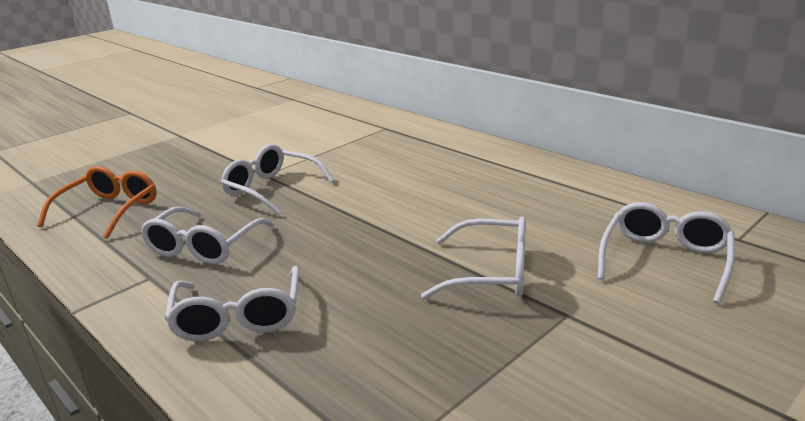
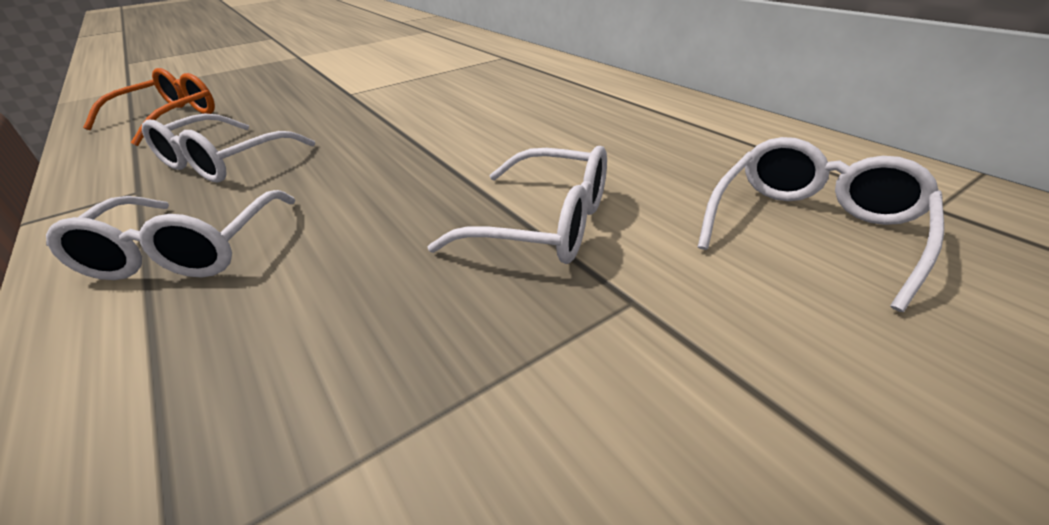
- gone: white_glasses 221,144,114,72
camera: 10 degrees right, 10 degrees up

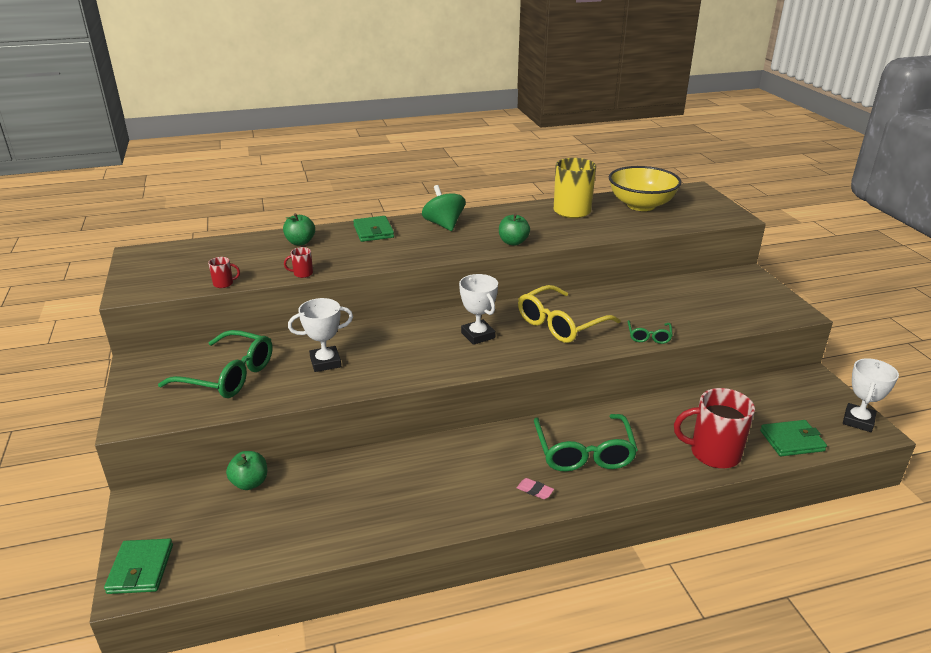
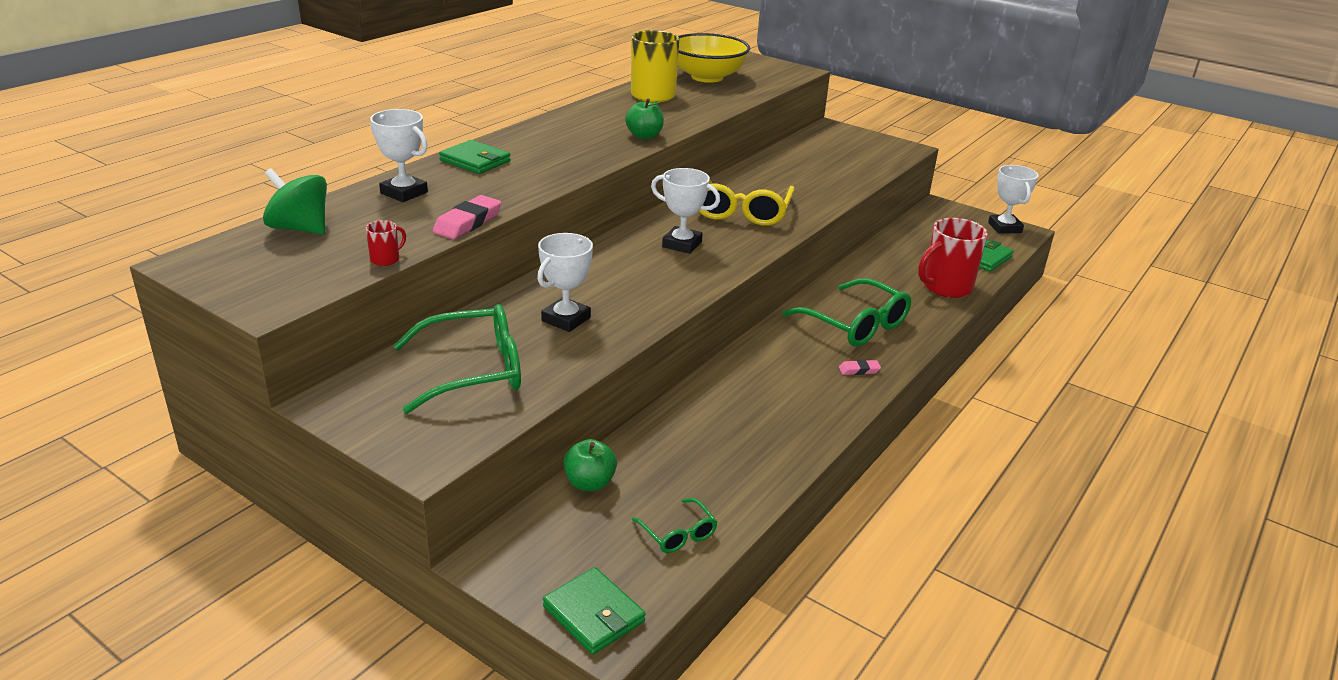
- shifted: green_spinning_top 422,185,44,46 to 263,168,64,67
- swapped: green_apple 283,213,32,32 to white_trophy 370,109,58,93
- swapped: red_mug 284,247,29,31 to pink_eraser 433,195,68,44
- shifted: green_glasses 627,320,46,24 to 632,498,85,55
camera: 40 degrees left, 0 degrees up

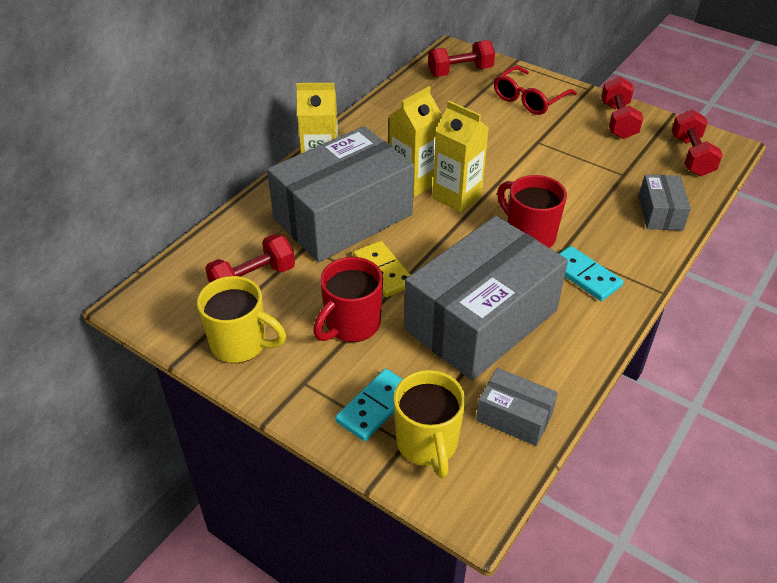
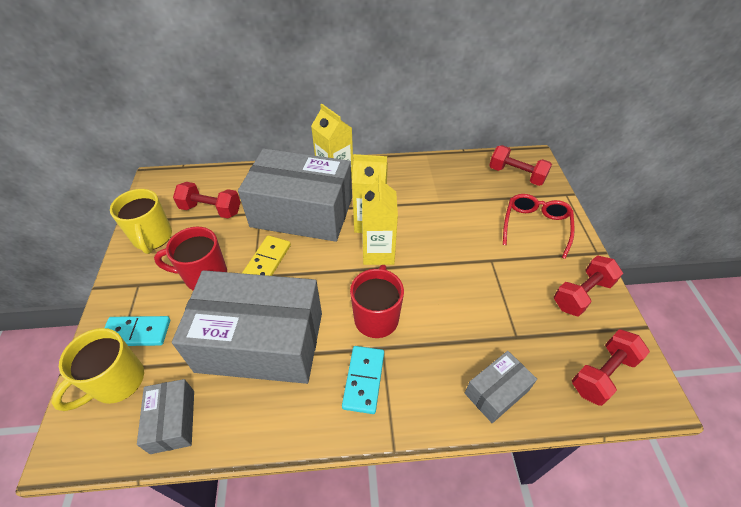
- rotated: red_glasses 494,66,83,49 = 503,194,72,65 105 degrees clockwise
camera: 50 degrees right, 5 degrees up

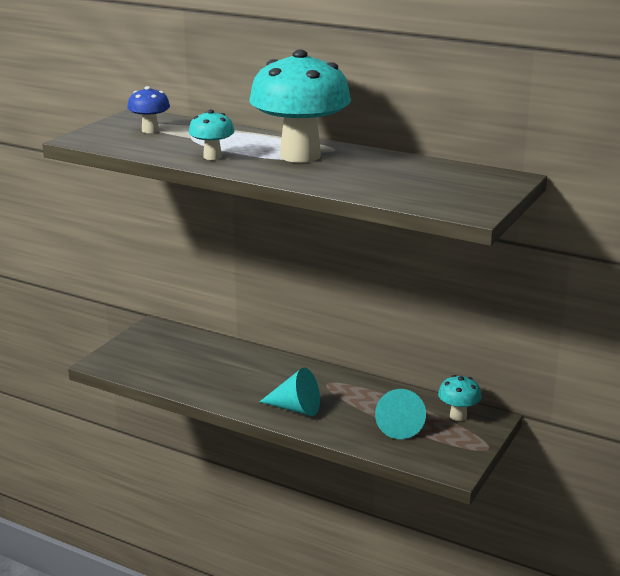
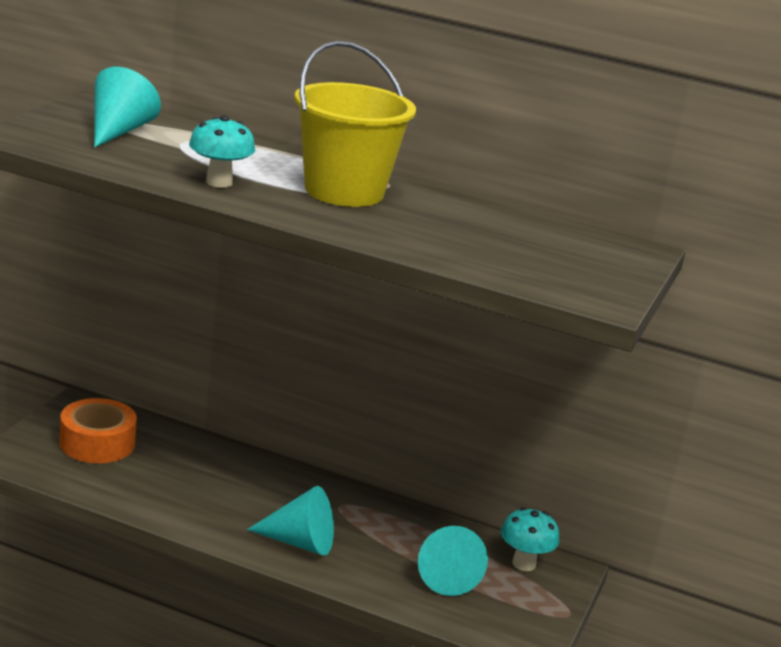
- new: orange_tape 60,398,77,65
- swapped: blue_mushroom 127,86,43,47 to turquoise_cone 94,67,67,81
- swapped: turquoise_mushroom 249,50,102,113 to yellow_bucket 294,41,122,166
camera: 10 degrees left, 0 degrees up

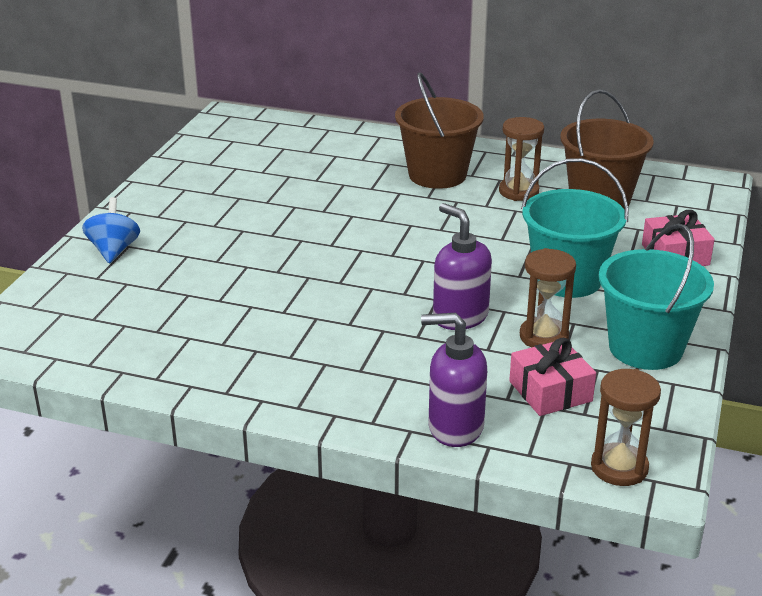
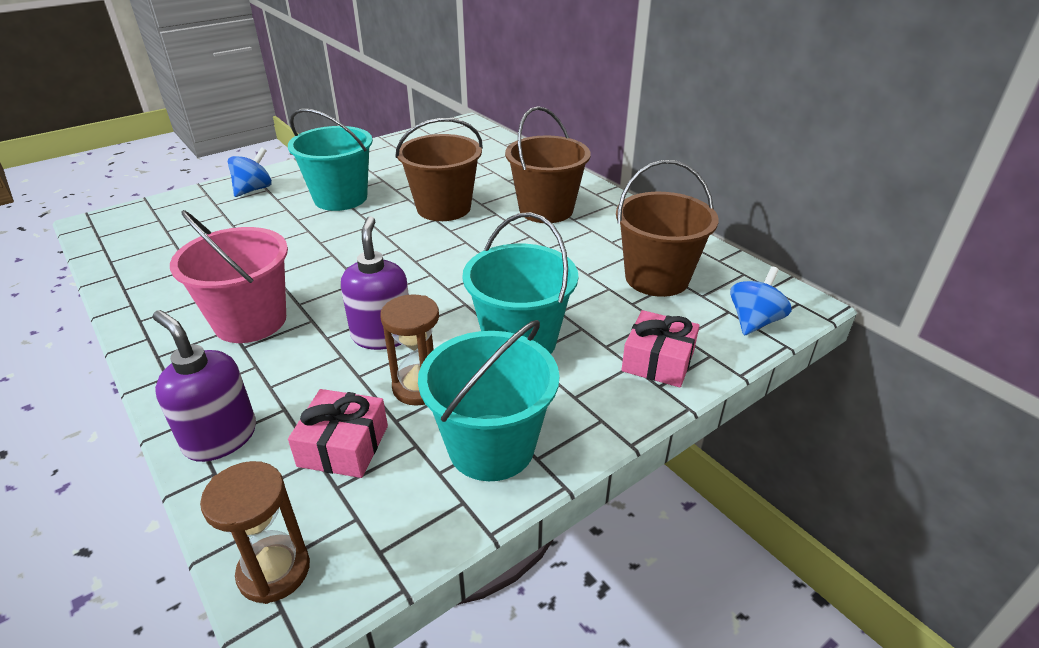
- new: pink_bucket 170,210,118,133
- new: turquoise_bucket 288,109,85,102
- new: brown_bucket 395,118,88,103
- new: blue_spinning_top 730,267,62,69
- gone: brown_hourglass 499,117,45,84
camera: 35 degrees right, 5 degrees up

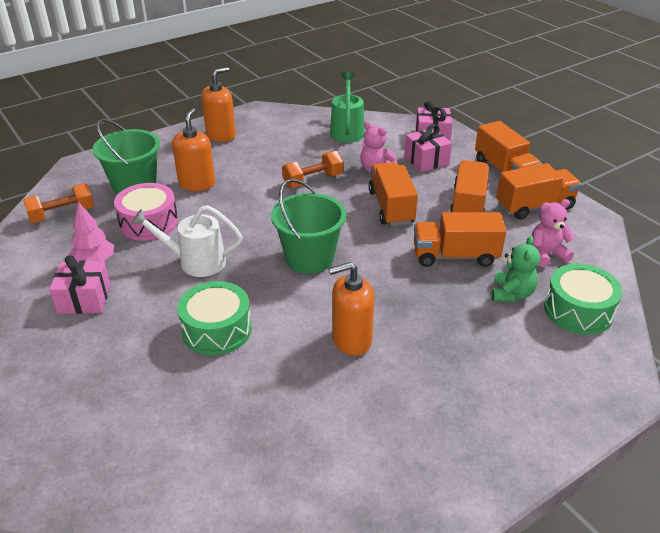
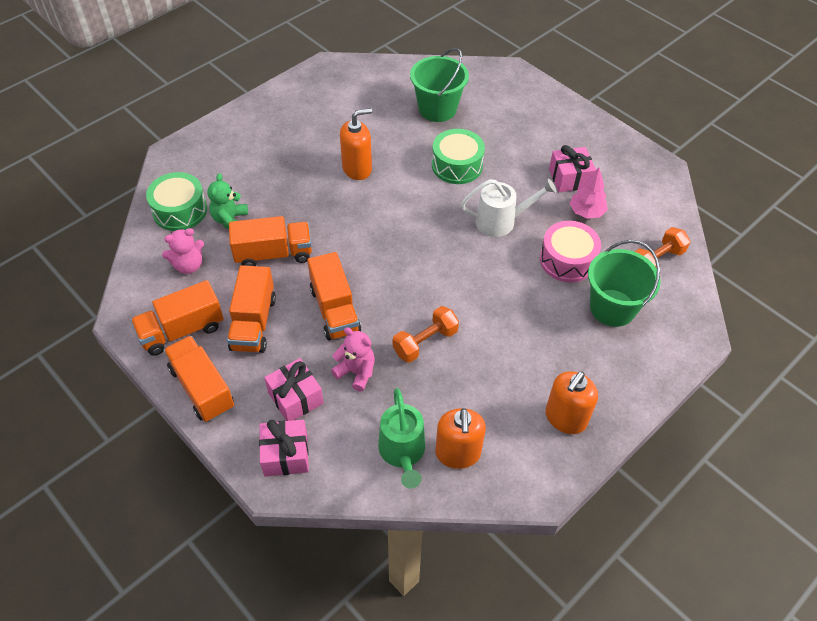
- shifted: green_bucket 271,179,75,95 to 410,48,59,74
- shifted: orange_soap_dispenser 172,108,43,83 to 435,408,51,61
camera: 170 degrees right, 15 degrees up

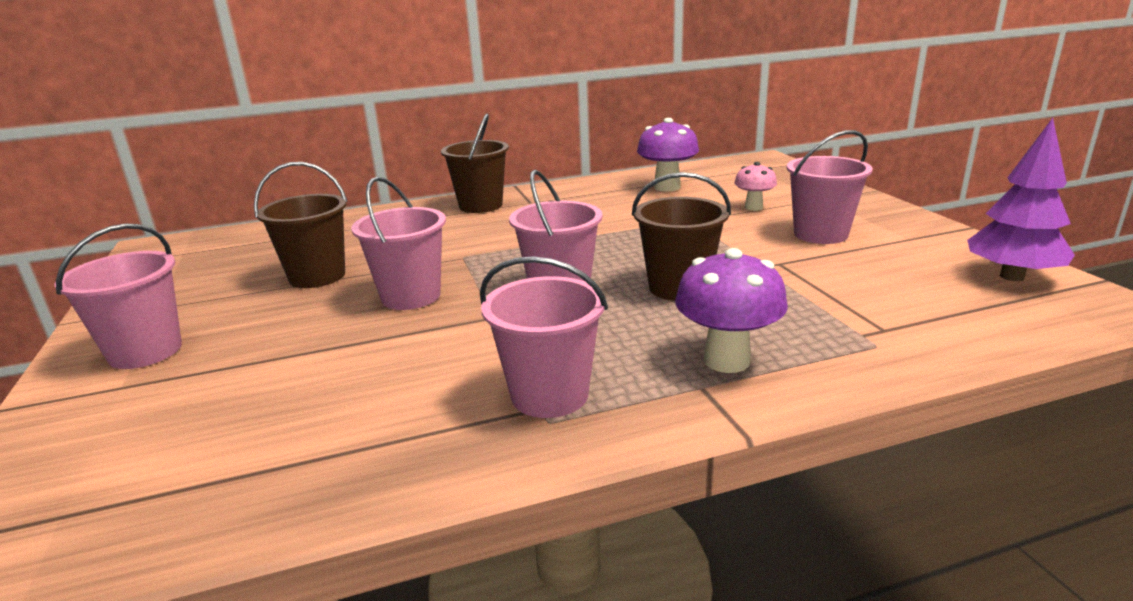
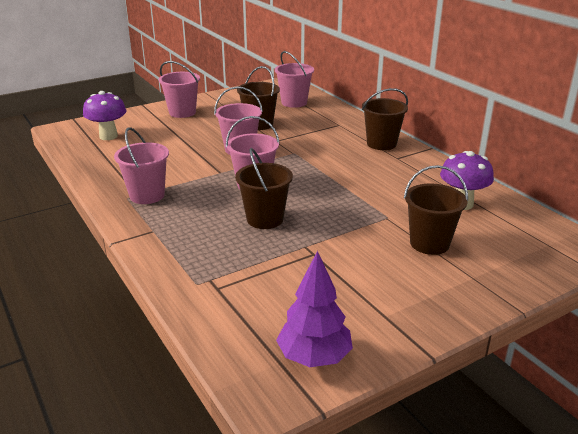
- shifted: purple_mushroom 675,248,113,125 to 83,91,44,49
- shifted: pink_bucket 786,130,87,114 to 275,51,39,57
- swapped: pink_mushroom 734,162,43,49 to brown_bucket 404,165,64,90
camera: 75 degrees right, 5 degrees up

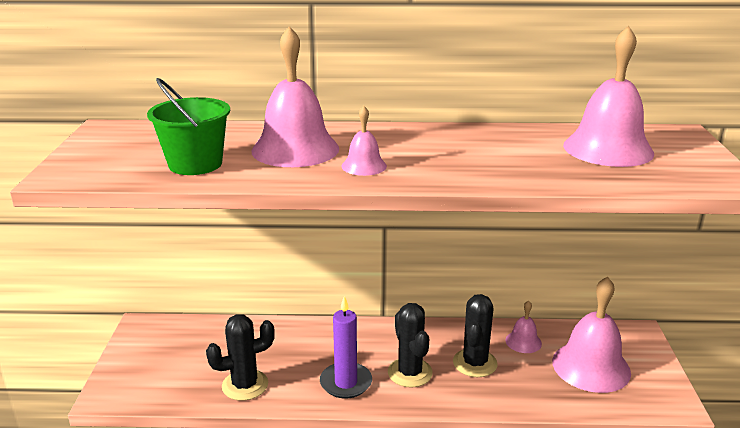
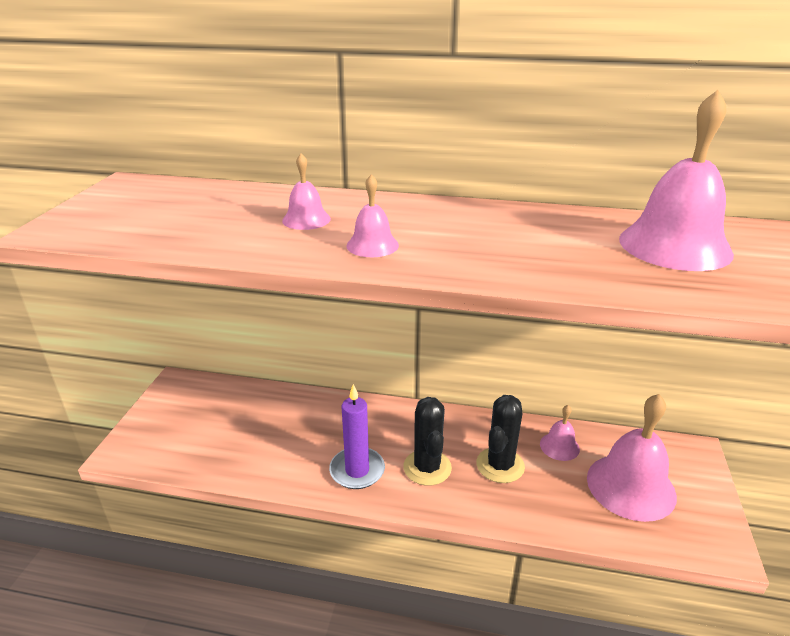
- scaled: pink_bell 252,26,87,141 = 282,154,49,76 x0.49
- gone: green_bucket 147,78,83,97
- gone: black_cactus 206,314,69,87
camera: 10 degrees right, 5 degrees up

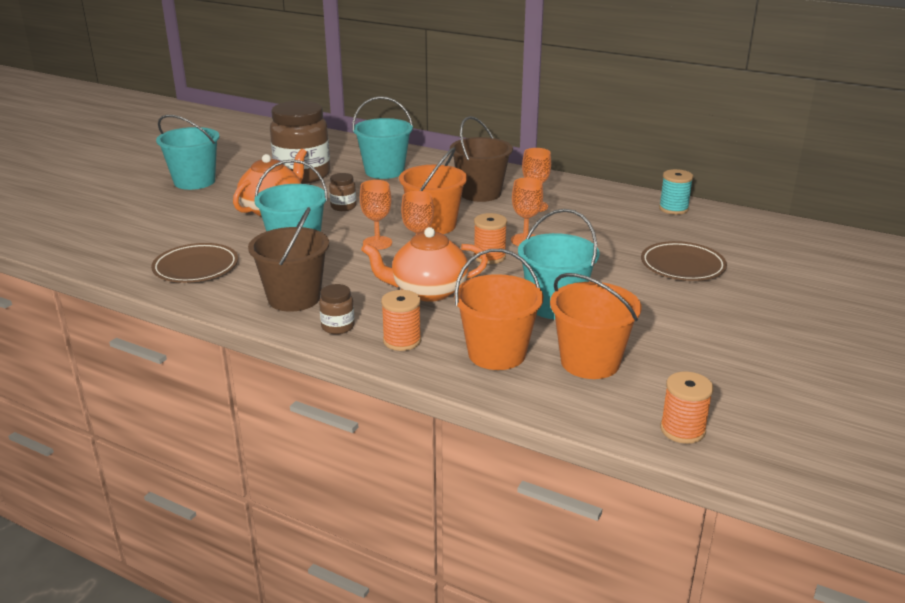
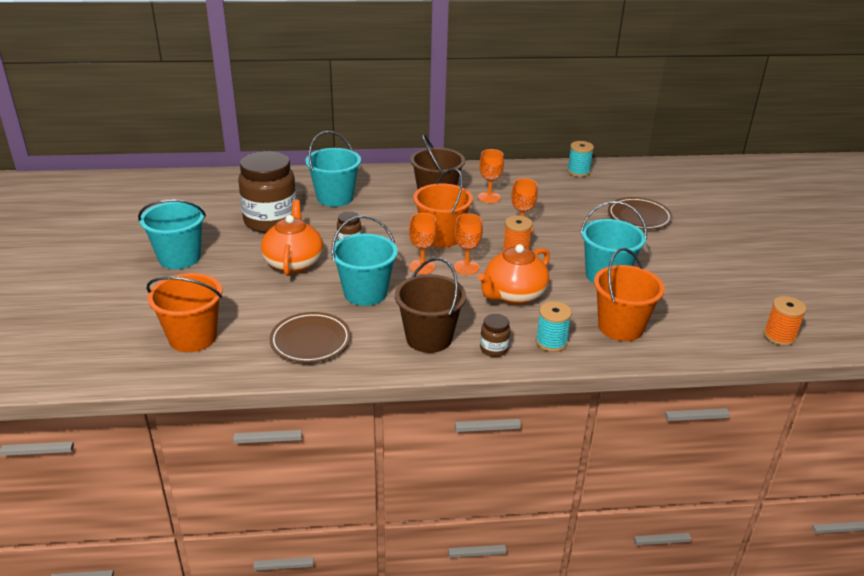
- shifted: orange_bucket 550,273,92,106 to 146,273,76,79
- repainted: orange_spool 381,290,40,61 to turquoise_spool 536,301,36,51
camera: 35 degrees left, 5 degrees up

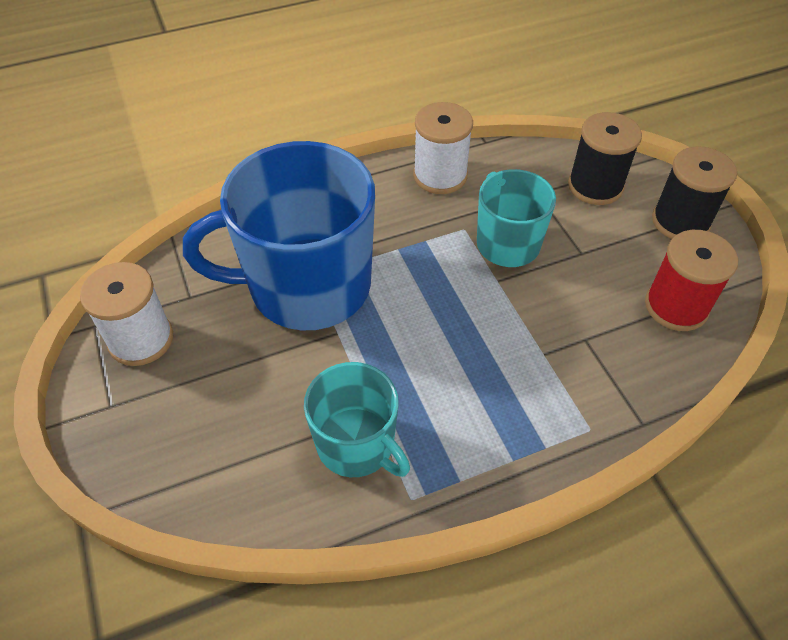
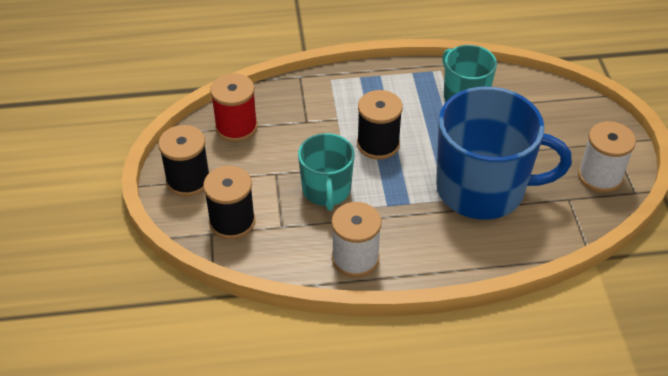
- new: black_spool 357,90,46,70
camera: 165 degrees left, 5 degrees down

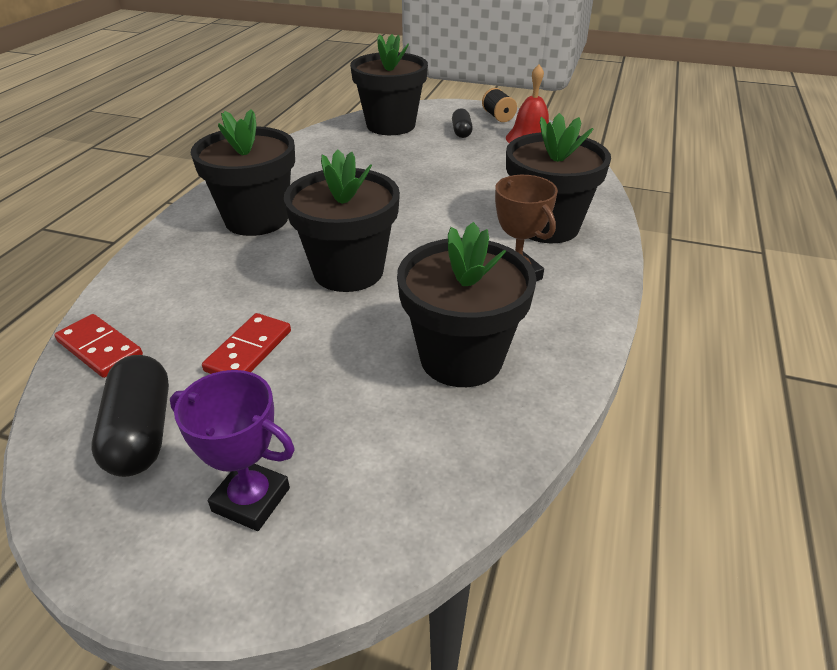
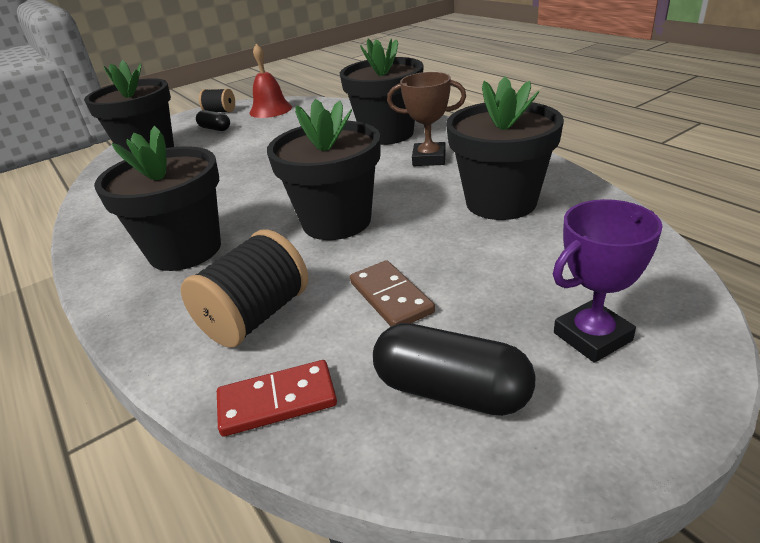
- new: black_spool 181,230,127,118
- repainted: red_domino 202,313,89,61 to brown_domino 350,260,85,66
camera: 50 degrees left, 5 degrees down

